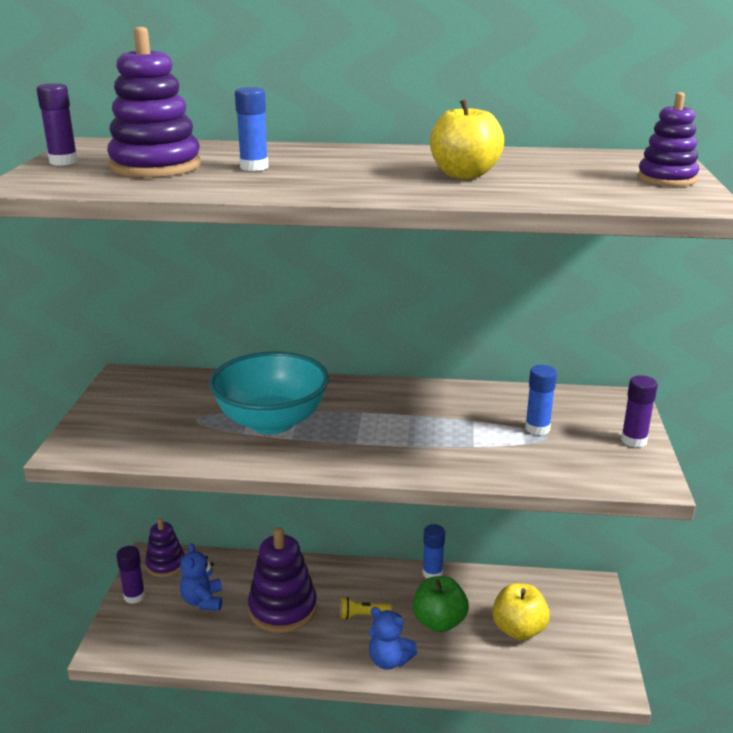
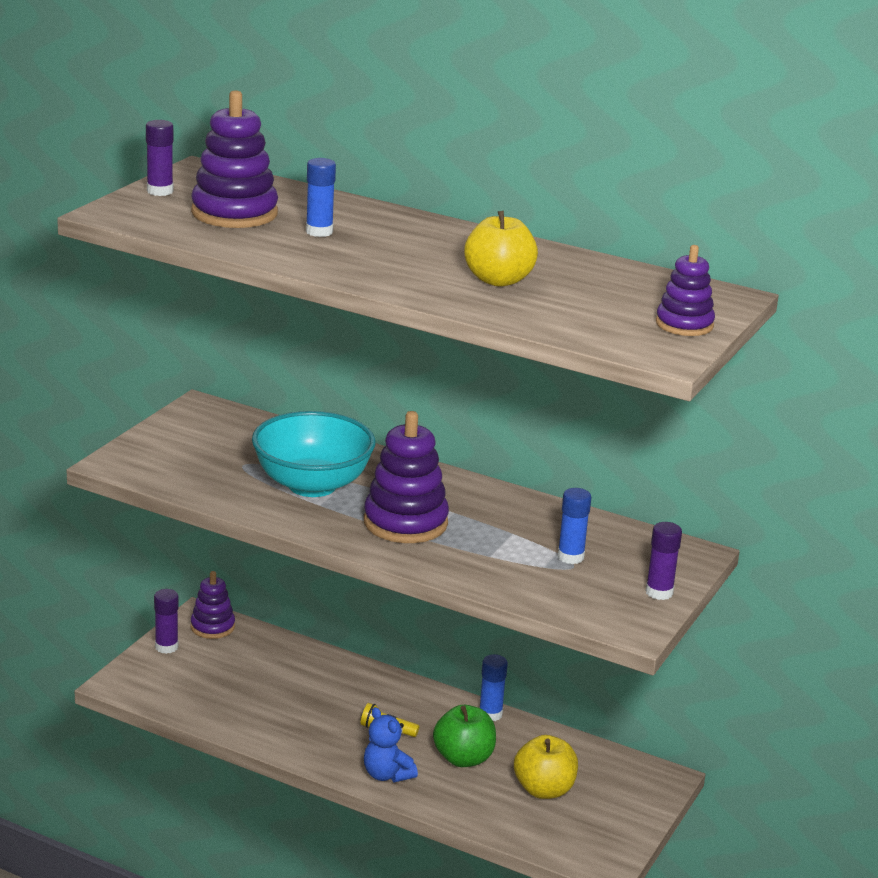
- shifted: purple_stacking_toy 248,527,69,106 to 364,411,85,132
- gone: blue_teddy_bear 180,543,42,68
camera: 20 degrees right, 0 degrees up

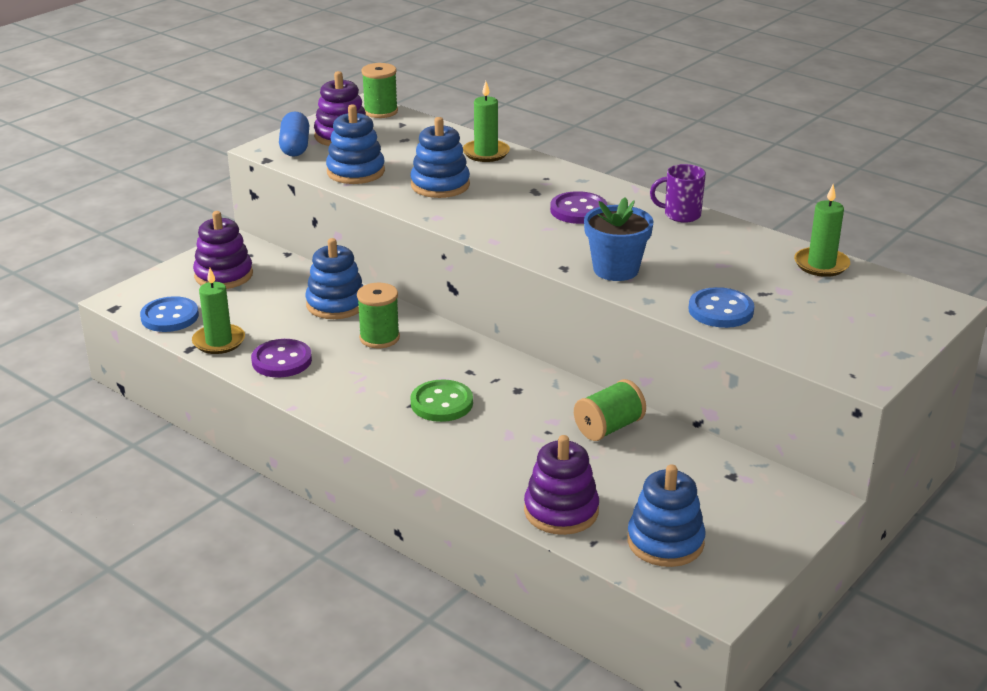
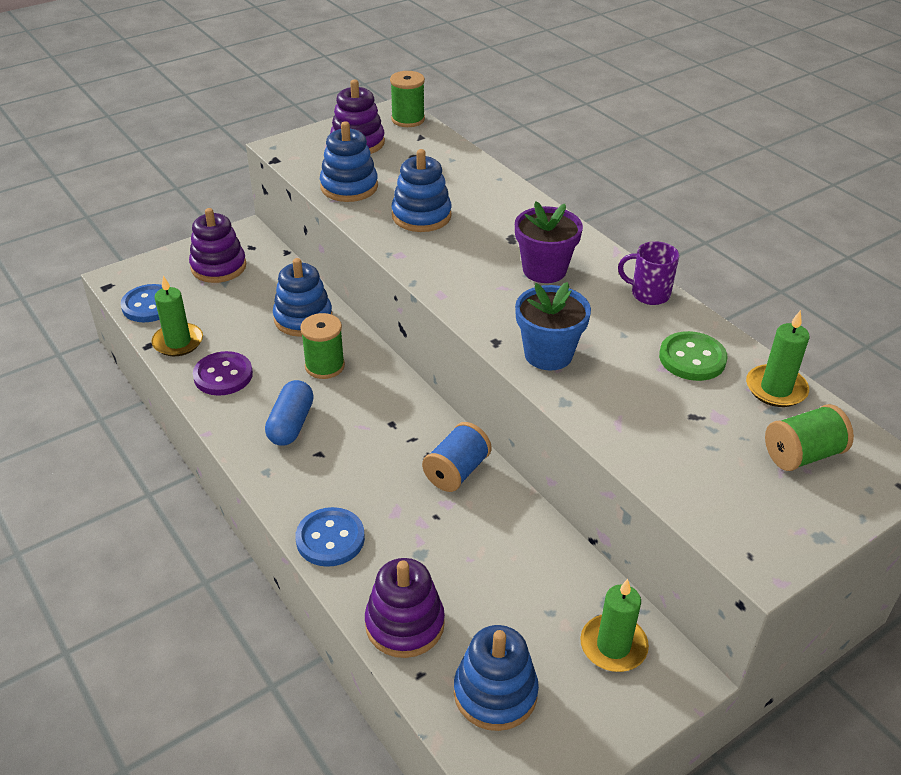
- shifted: blue_capsule 279,111,30,46 to 265,380,49,66
- shifted: blue_button 689,287,65,41 to 295,507,70,60
- new: blue_spool 422,422,70,70
- swapped: purple_button 550,191,58,33 to purple_flower_pot 515,201,68,82
- shifted: green_candle 463,81,47,81 to 580,579,69,93
- shifted: green_button 411,379,62,43 to 659,331,69,50
- shifted: green_spool 574,379,72,62 to 765,404,89,67
camera: 15 degrees right, 10 degrees up

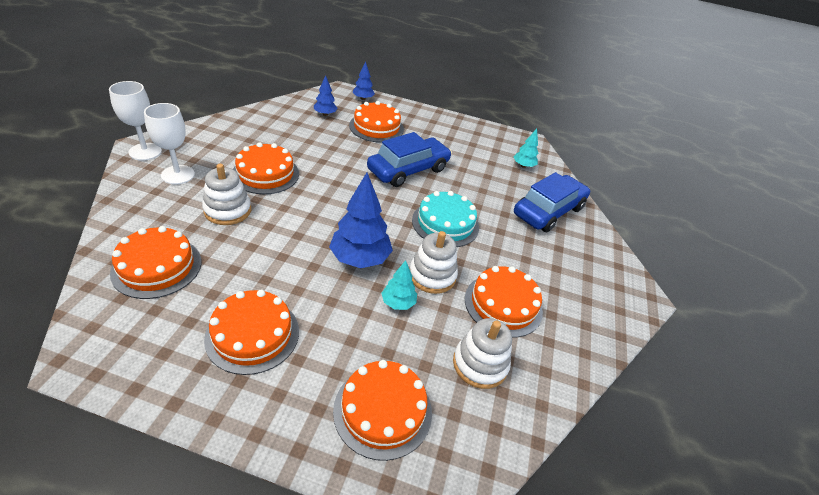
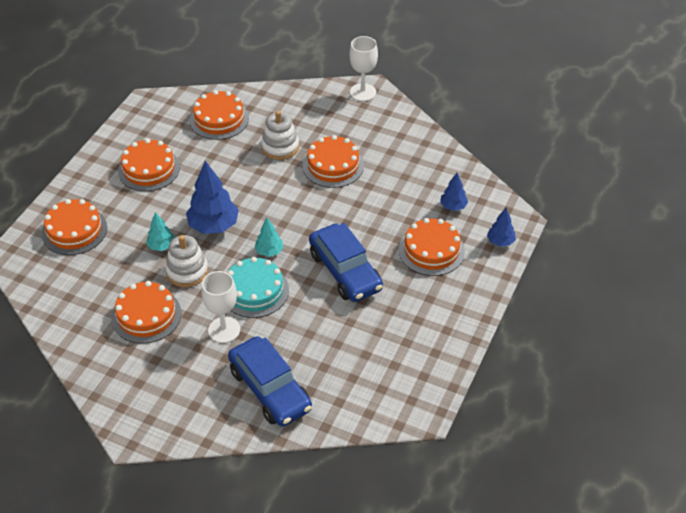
- shifted: white_goblet 144,103,51,81 to 201,271,39,72
- shifted: turquoise_tree 514,128,24,40 to 255,218,29,39
- gone: white_stacking_toy 453,318,59,71
camera: 105 degrees right, 5 degrees up

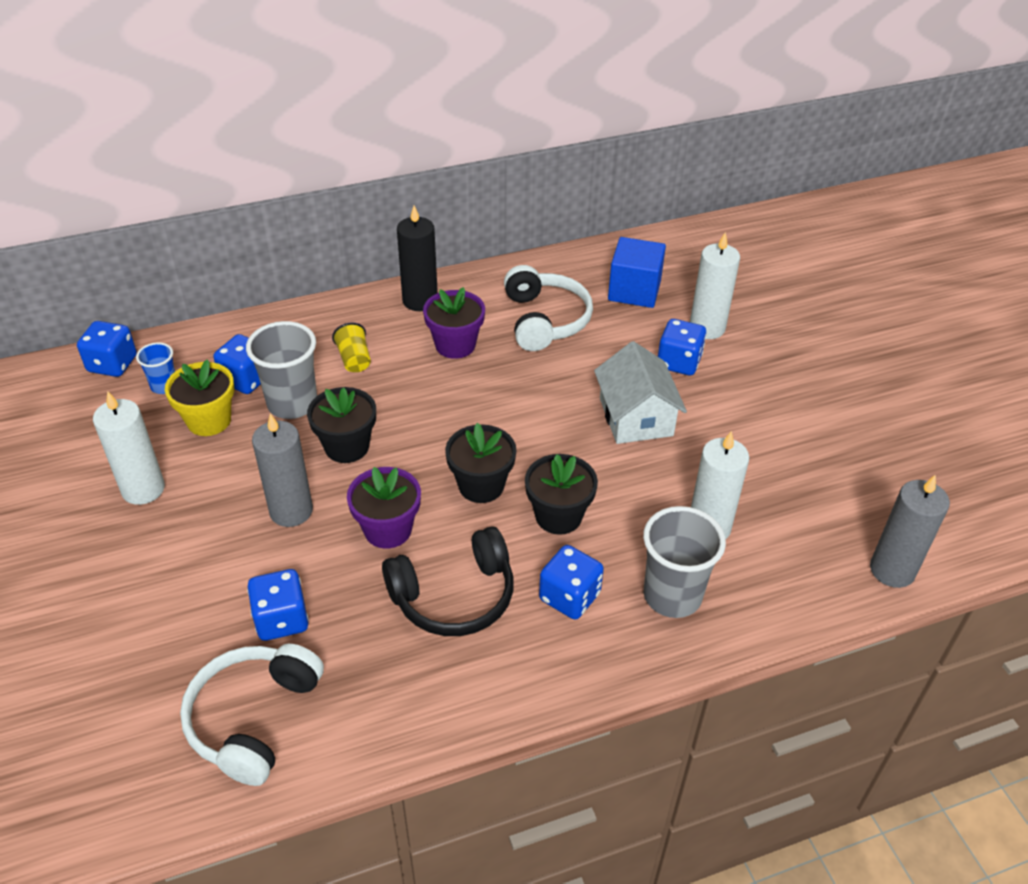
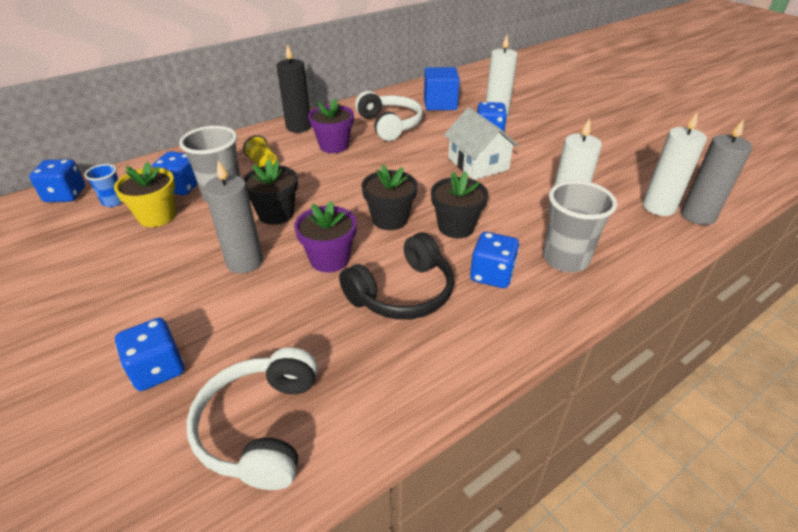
- shifted: blue_dice 247,569,62,72 to 115,318,69,73
- shifted: white_candle 93,391,72,114 to 643,111,64,105
camera: 15 degrees left, 5 degrees down

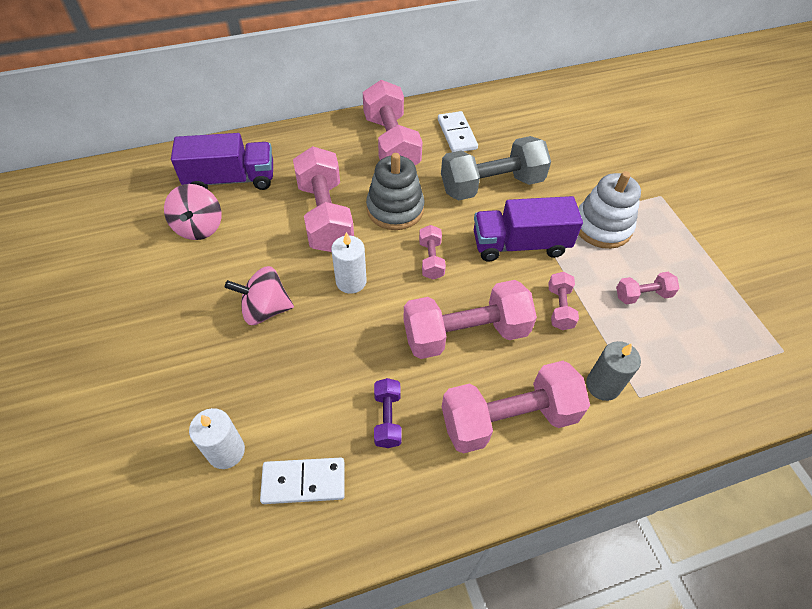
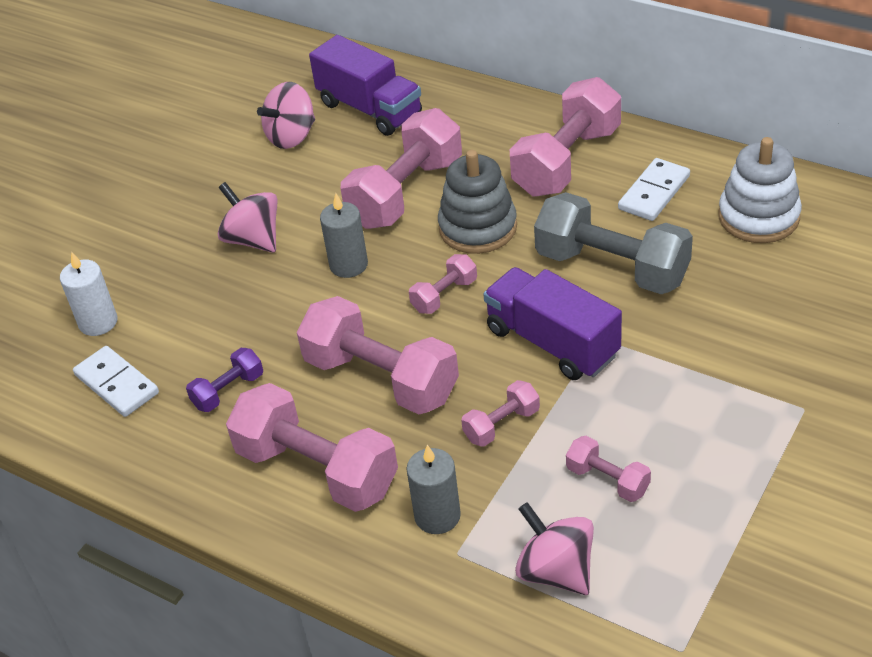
- repainted: white_candle 331,232,36,62 to grey_candle 320,193,48,85
- new: pink_spinning_top 515,502,79,93
- shifted: white_stacking_toy 578,171,63,78 to 719,137,83,106
camera: 55 degrees right, 10 degrees down

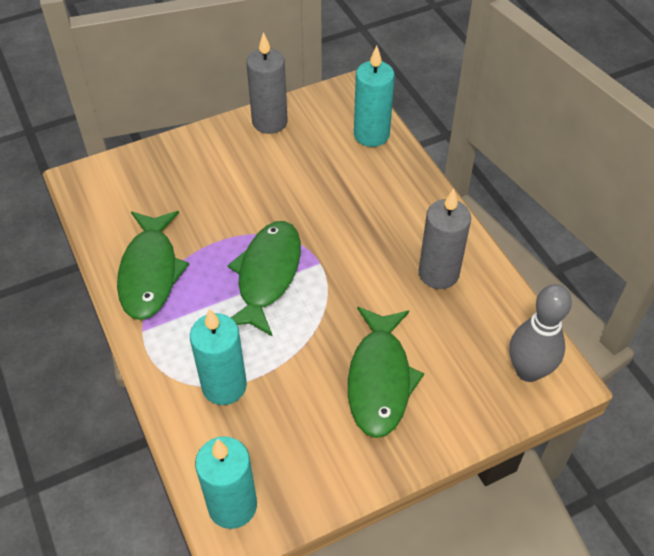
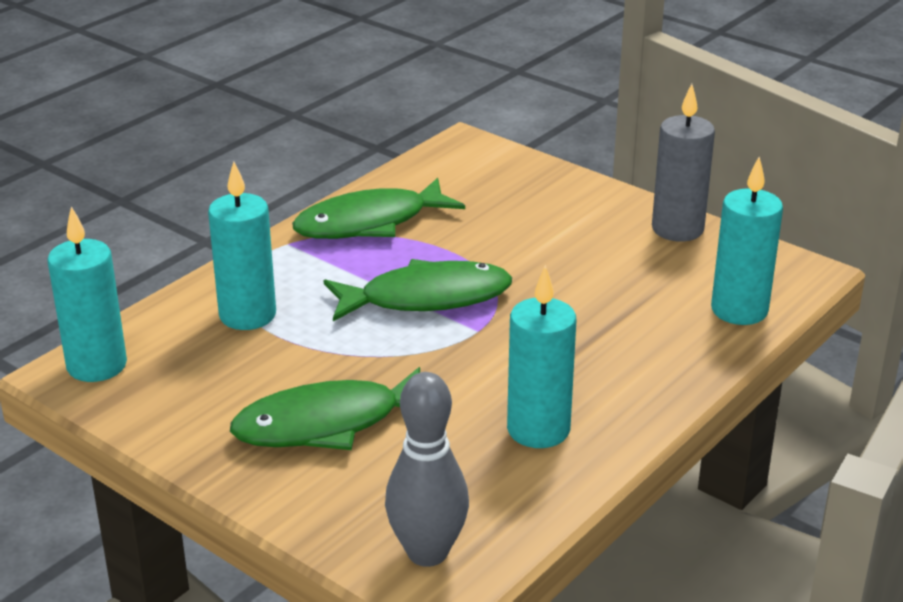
- repainted: grey_candle 418,189,53,100 to turquoise_candle 507,265,69,183
camera: 65 degrees right, 20 degrees down

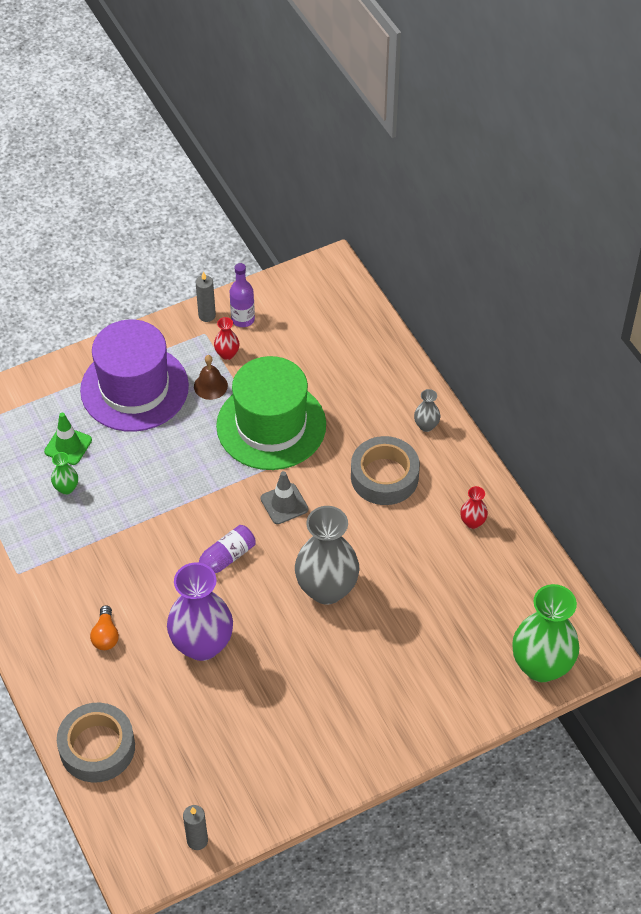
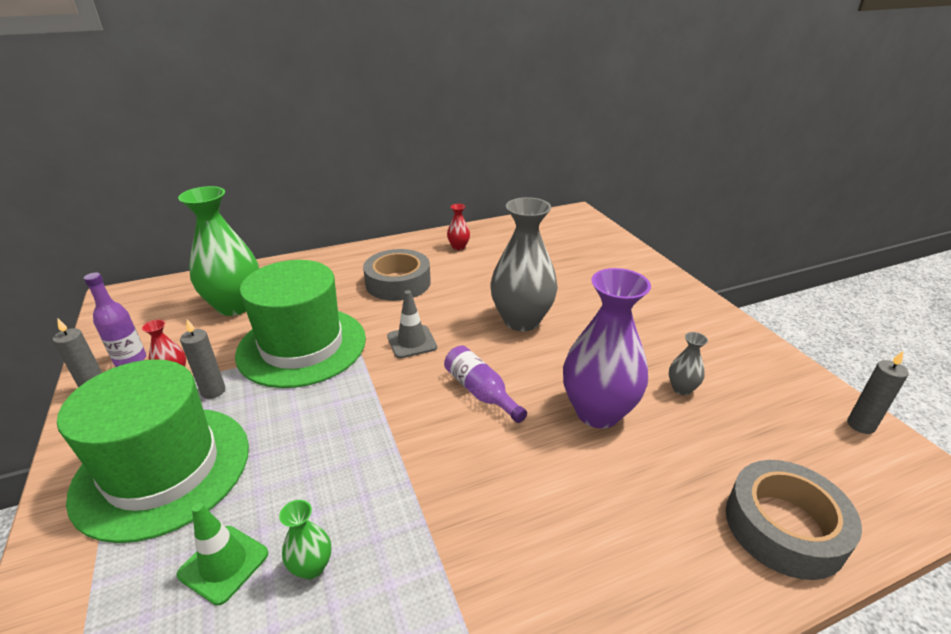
- repainted: purple_hat 80,319,109,113 to green_hat 57,359,192,184
- shifted: green_vase 512,584,67,98 to 178,186,81,130
- swapped: brown_bell 194,355,34,45 to grey_candle 180,319,45,80
- shifted: grey_vase 414,389,26,43 to 669,332,39,63
- gone: orange_light_bulb 90,605,29,45
camera: 85 degrees left, 20 degrees down

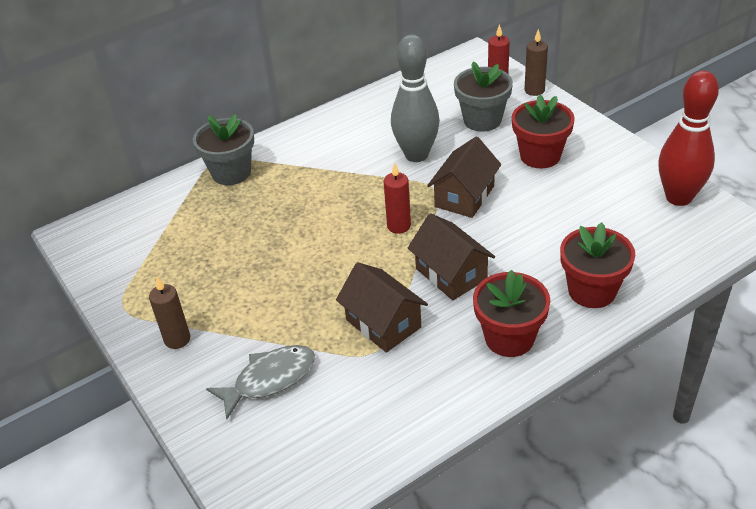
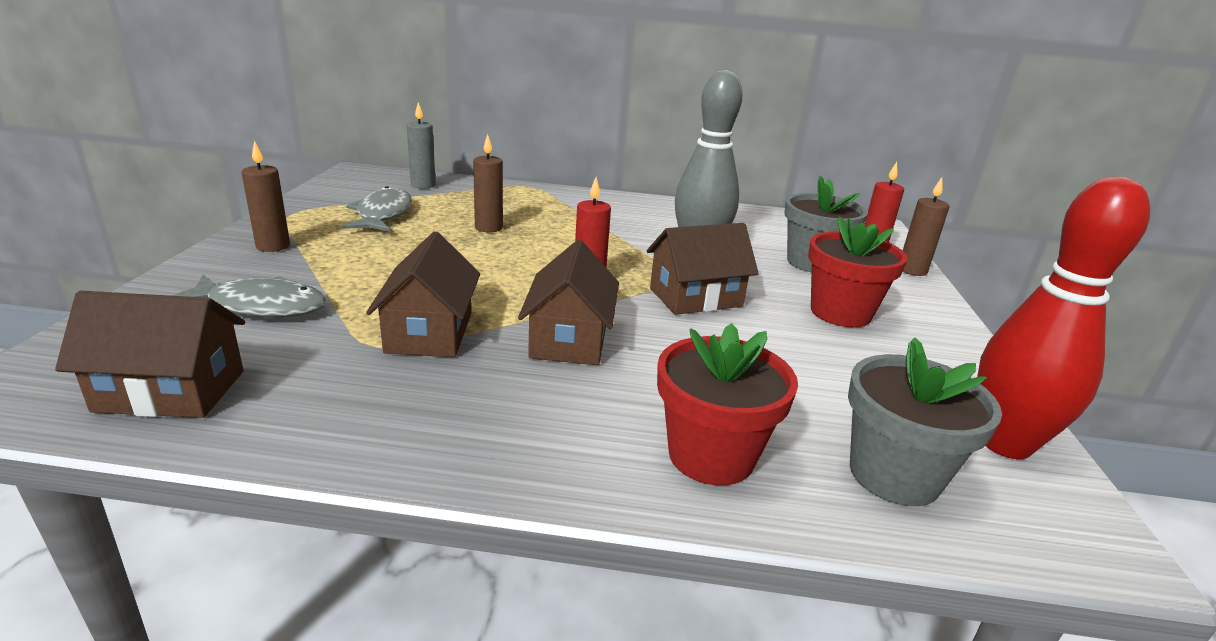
- new: brown_house 55,291,190,127
- new: grey_fish 342,186,70,46
- new: grey_candle 407,102,29,87
- new: brown_candle 473,134,30,99
- shifted: grey_flower_pot 193,114,61,71 to 848,338,154,168
- gone: red_flower_pot 473,270,78,87
camera: 35 degrees right, 15 degrees down

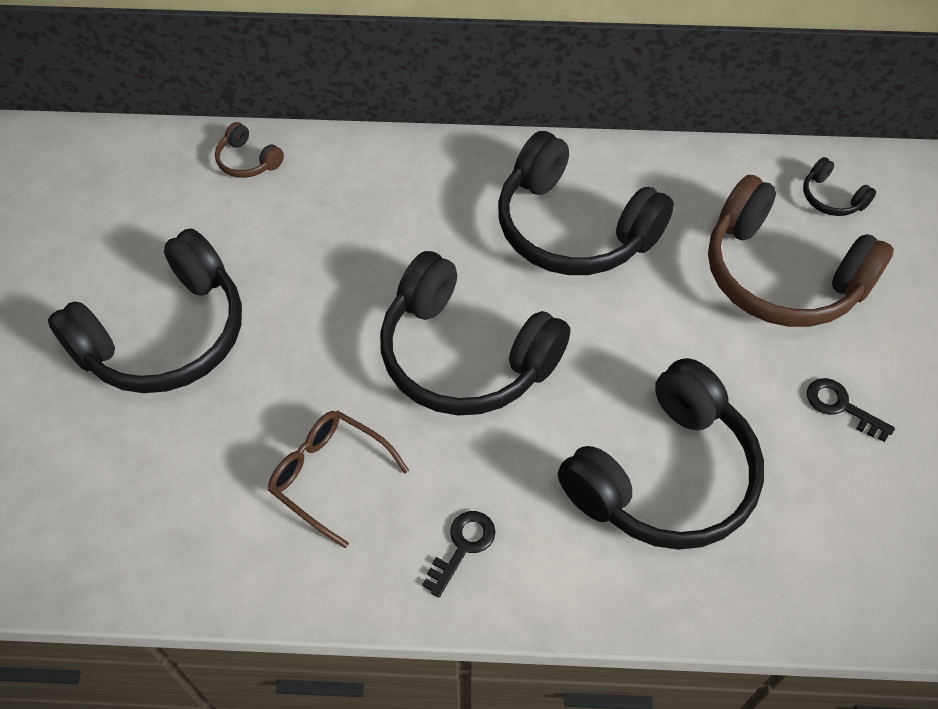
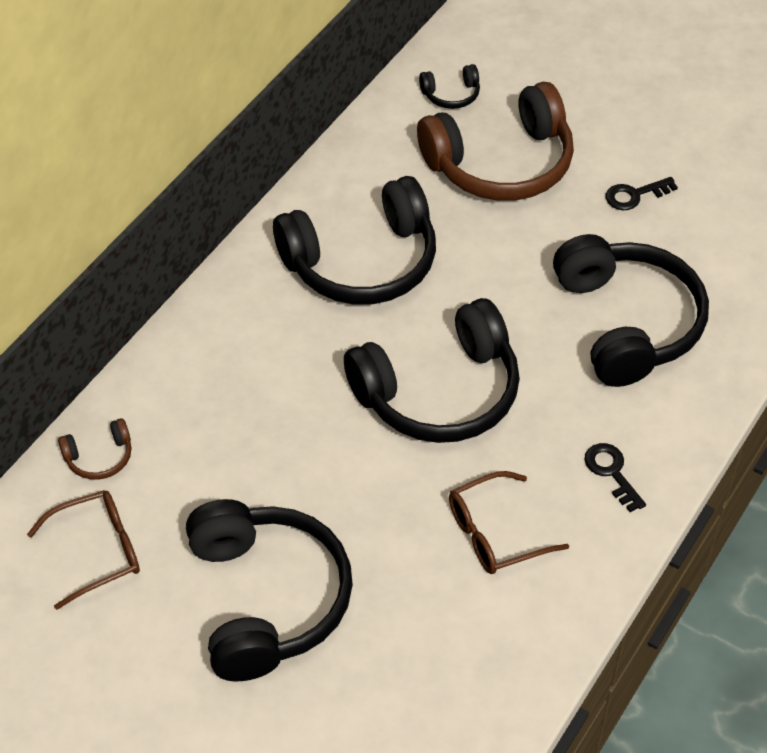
- new: brown_glasses 27,490,113,120
camera: 60 degrees left, 5 degrees down

